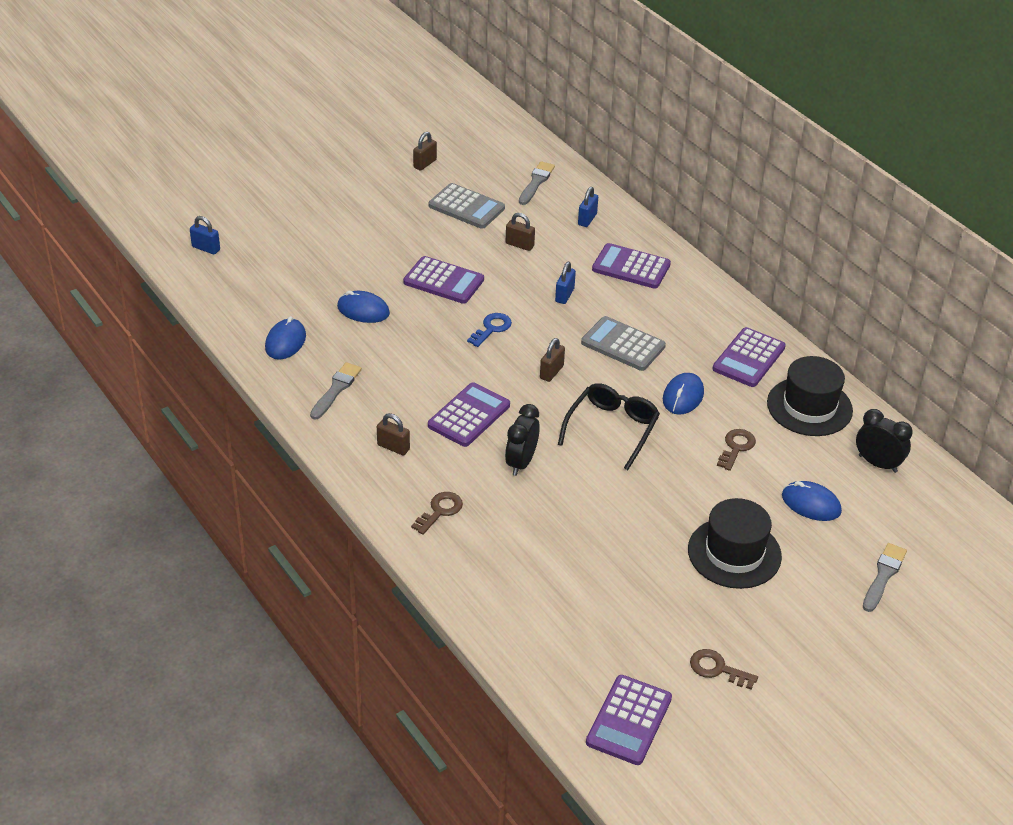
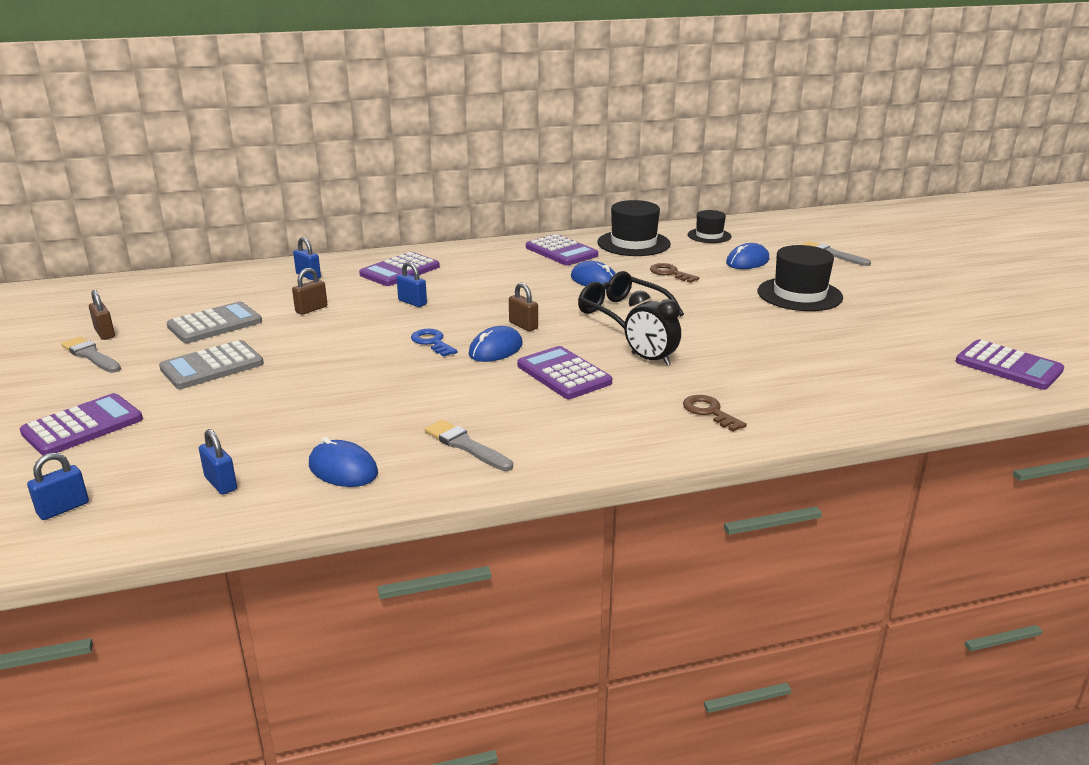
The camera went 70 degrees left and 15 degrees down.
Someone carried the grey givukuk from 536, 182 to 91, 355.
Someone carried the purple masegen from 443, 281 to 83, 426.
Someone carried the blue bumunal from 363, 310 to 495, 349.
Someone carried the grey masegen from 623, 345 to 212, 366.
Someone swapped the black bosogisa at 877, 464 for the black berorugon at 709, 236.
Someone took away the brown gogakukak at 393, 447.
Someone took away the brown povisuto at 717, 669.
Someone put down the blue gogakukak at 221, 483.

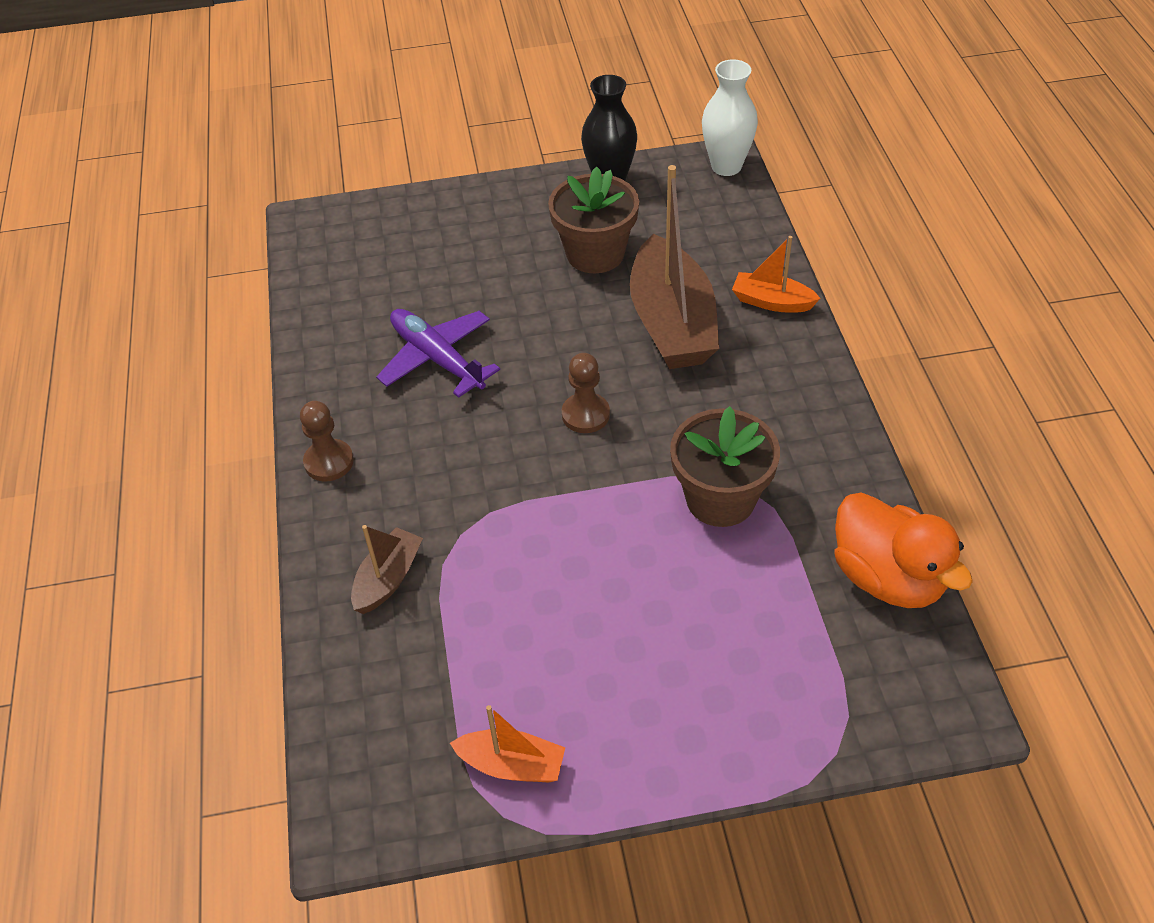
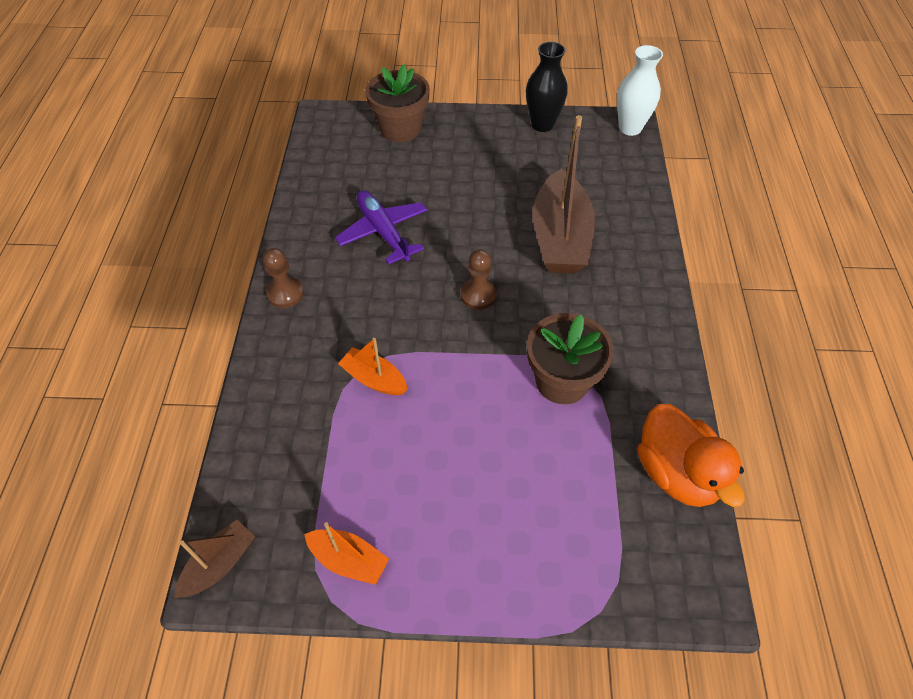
The camera went 10 degrees right and 5 degrees up.
Someone carried the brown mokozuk from 595, 253 to 400, 128.
Someone carried the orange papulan from 772, 302 to 374, 379.
Someone carried the brown papulan from 388, 579 to 220, 564.

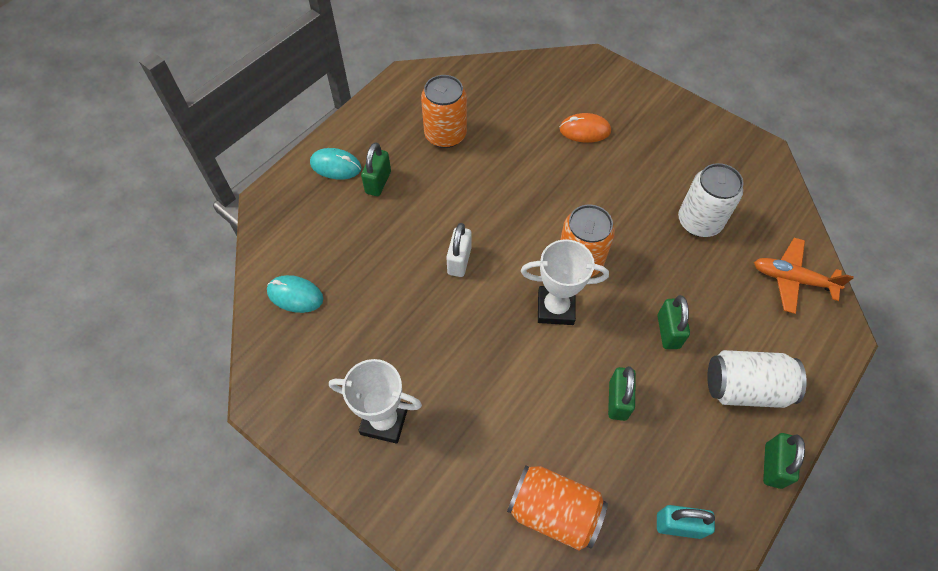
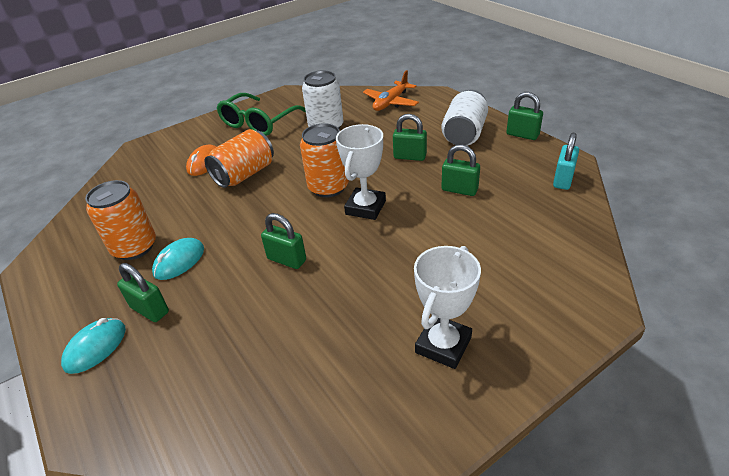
The camera went 70 degrees left and 20 degrees down.
Someone repainted the white gogakukak at 459, 261, which became the green gogakukak at 287, 259.
Someone carried the turquoise bumunal from 295, 295 to 179, 261.
Someone carried the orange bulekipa from 554, 512 to 244, 174.
Someone put down the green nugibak at 259, 122.

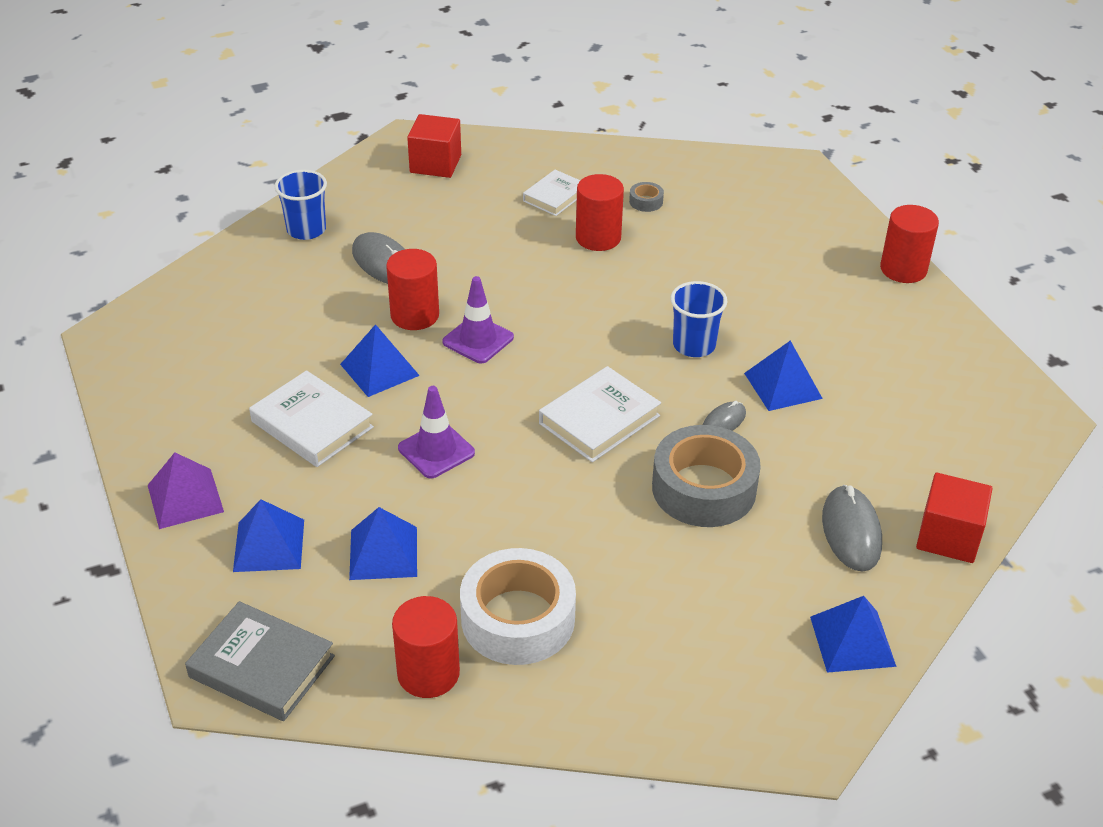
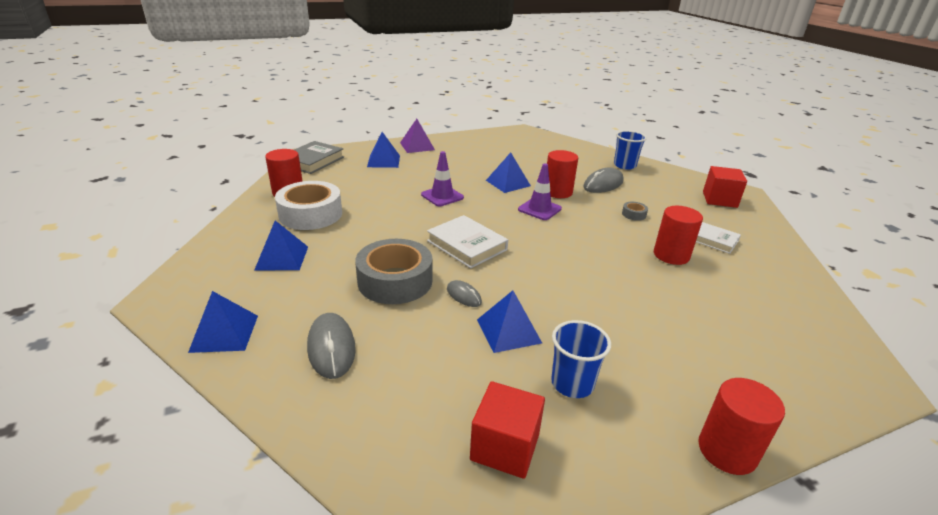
The camera went 90 degrees right and 10 degrees down.
Someone carried the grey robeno from 646, 201 to 634, 214.
Someone carried the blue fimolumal from 694, 345 to 572, 383.
Someone took away the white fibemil at 312, 424.
Someone carried the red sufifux from 948, 537 to 505, 447.
Someone rotated the grey bumunal at 851, 531 by 75 degrees clockwise.
Someone carried the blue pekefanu from 383, 553 to 282, 258.

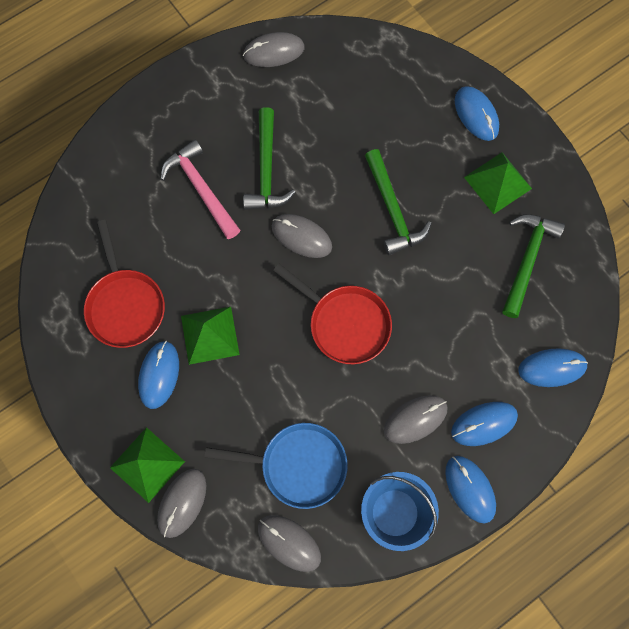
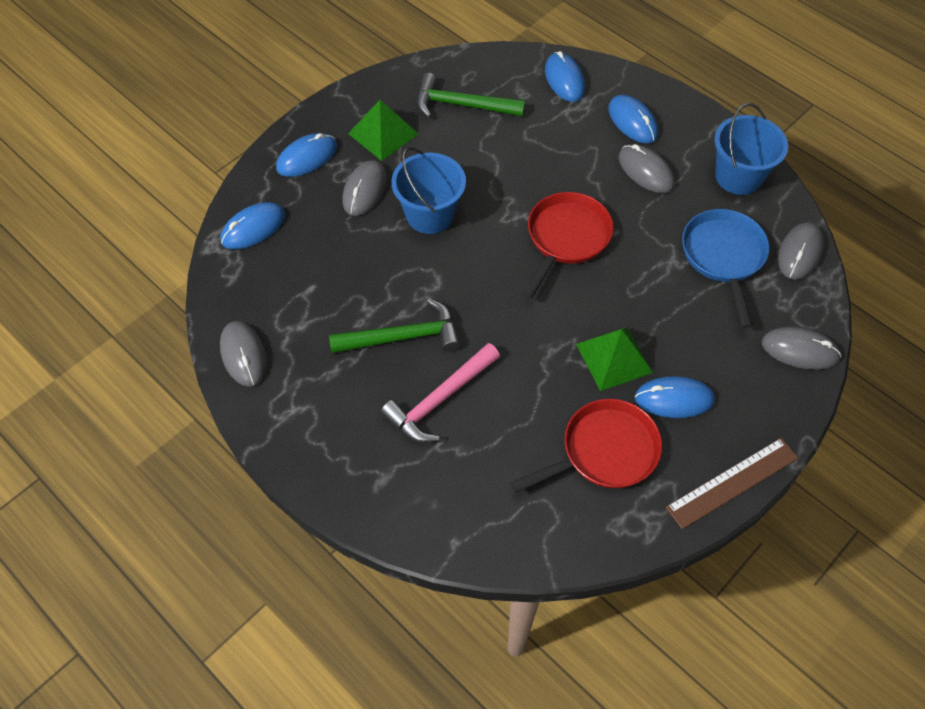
The camera went 100 degrees left and 15 degrees down.
Someone swapped the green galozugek at 392, 210 for the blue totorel at 430, 214.
Someone carried the grey bumunal from 301, 237 to 364, 190.
Someone took away the green pekefanu at 147, 464.
Someone carried the blue bumunal from 470, 489 to 253, 228.
Someone put down the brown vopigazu at 732, 483.

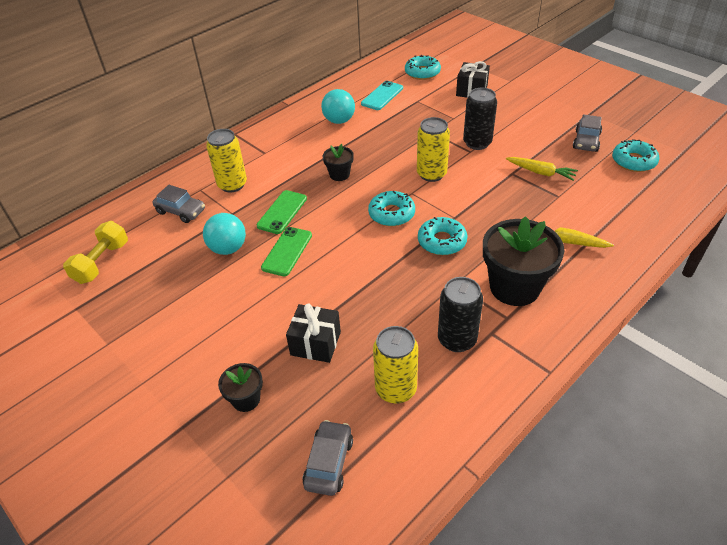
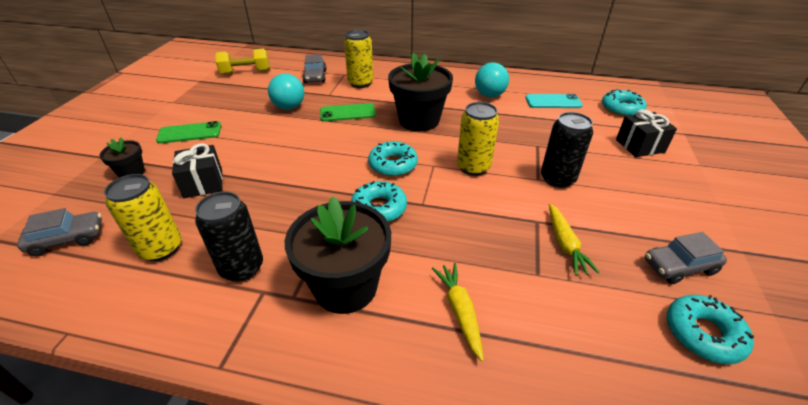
The camera went 55 degrees right and 5 degrees down.
Someone scaled the black mokozuk at 339, 174 by 2.02.
Someone carried the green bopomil from 287, 251 to 189, 133.

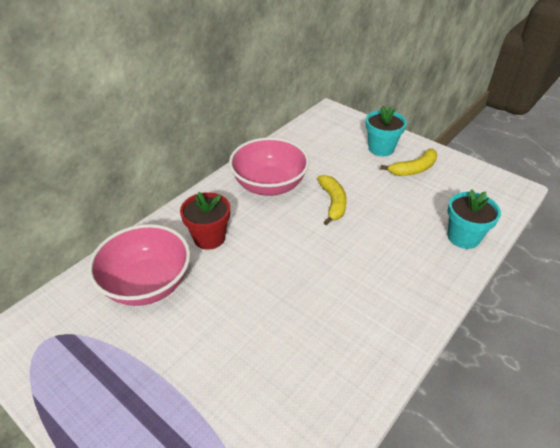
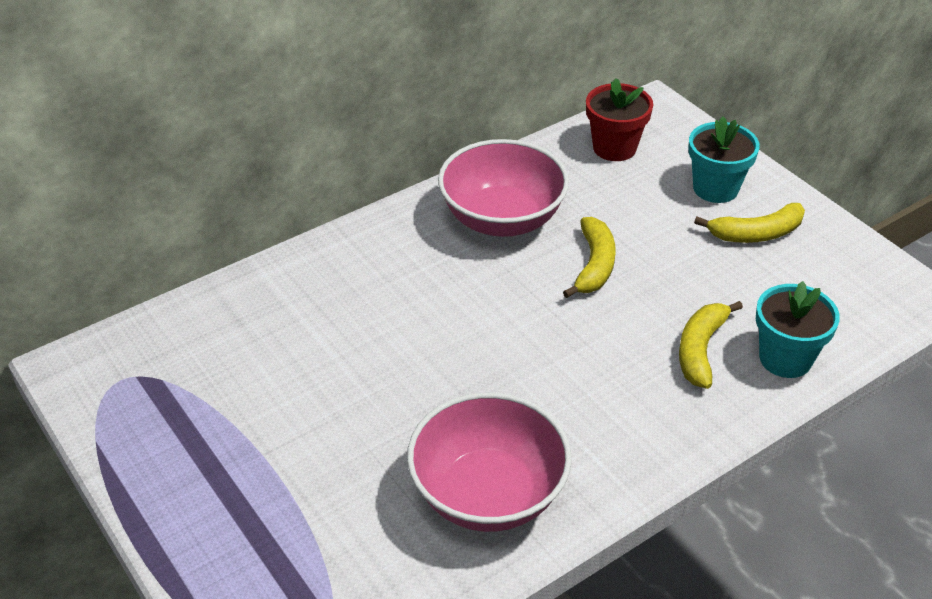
The camera went 15 degrees right and 0 degrees up.
Someone carried the red mokozuk from 209, 238 to 614, 148.
Someone carried the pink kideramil from 147, 284 to 488, 494.
Someone put down the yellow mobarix at 700, 350.

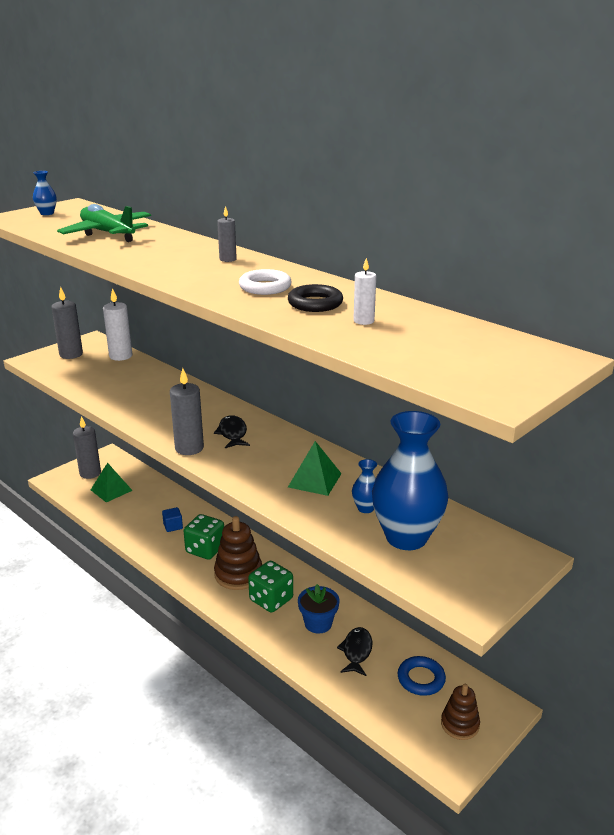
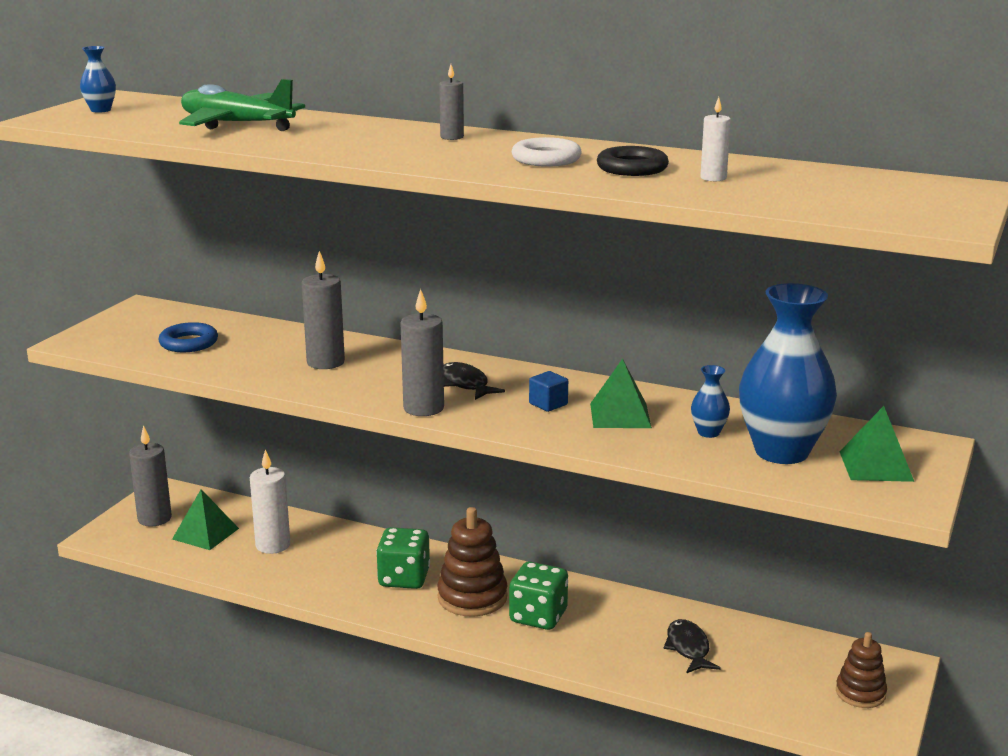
The camera went 20 degrees left and 5 degrees down.
Someone carried the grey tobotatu from 71, 354 to 325, 362.
Someone carried the white tobotatu from 121, 356 to 273, 545.
Someone carried the blue sufifux from 173, 526 to 548, 404.
Someone took away the blue mokozuk at 318, 623.
Someone carried the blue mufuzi from 421, 679 to 189, 343.
Someone put down the green pekefanu at 876, 466.

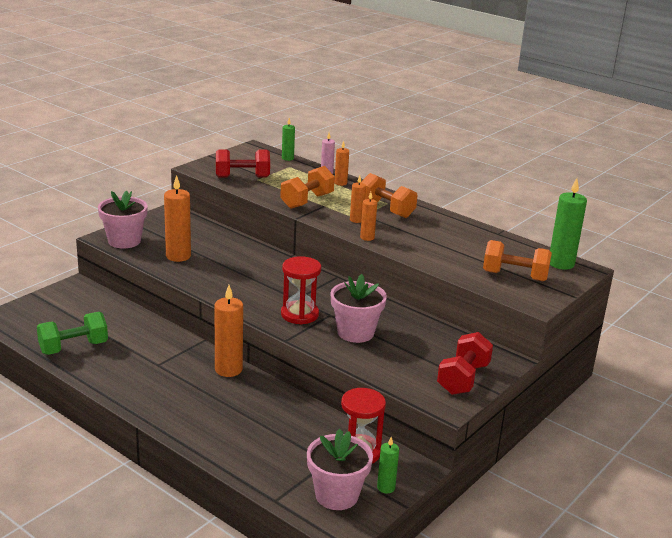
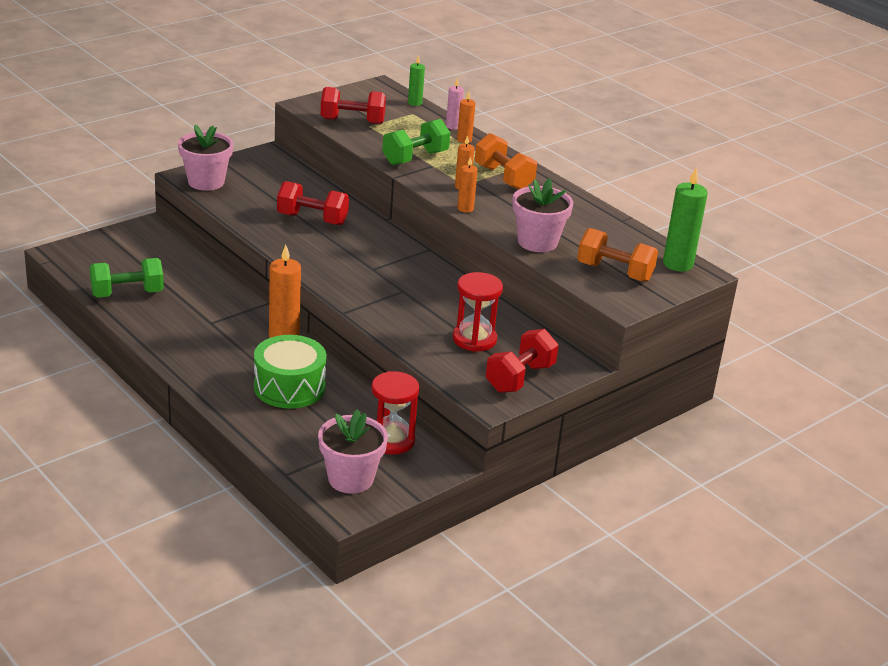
The camera went 10 degrees right and 5 degrees up.
Someone repainted the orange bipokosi at 307, 201, which became the green bipokosi at 415, 158.
Someone took away the orange tobotatu at 178, 256.
Someone carried the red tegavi from 299, 314 to 474, 339.
Someone carried the pink mokozuk from 355, 332 to 537, 242.
Someone took away the green tobotatu at 386, 487.
Someone put down the red bipokosi at 312, 219.
Someone put down the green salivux at 289, 387.

